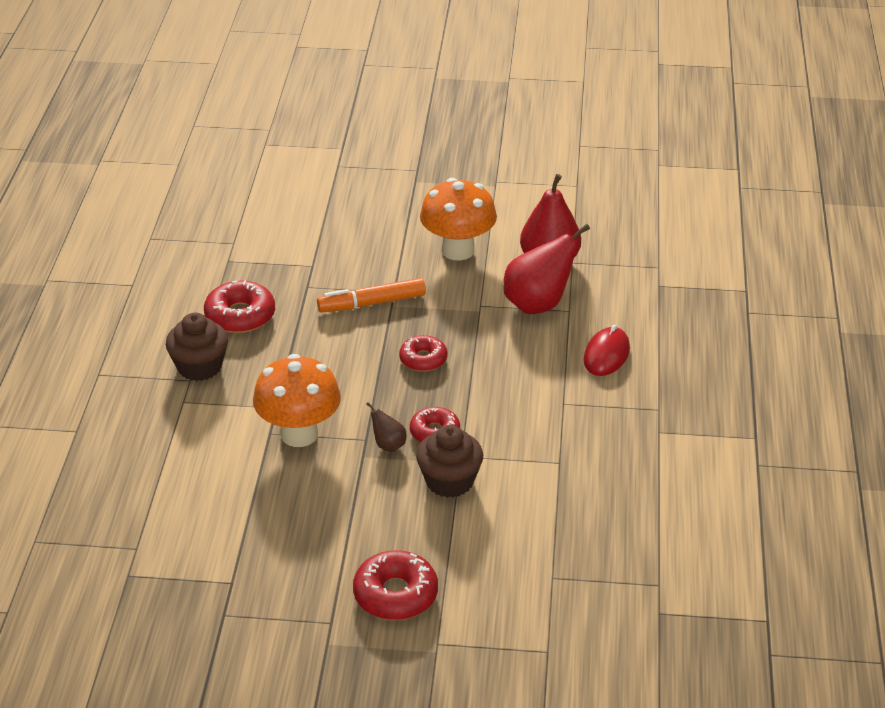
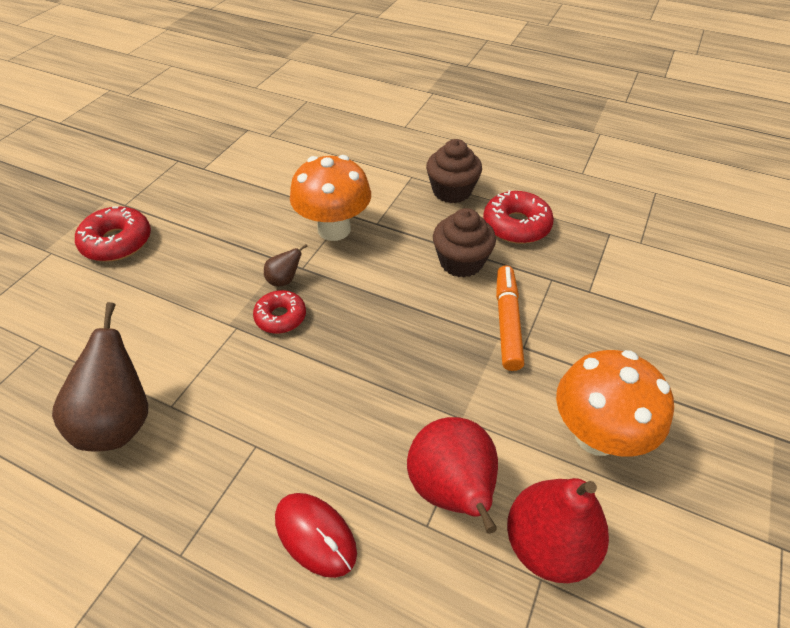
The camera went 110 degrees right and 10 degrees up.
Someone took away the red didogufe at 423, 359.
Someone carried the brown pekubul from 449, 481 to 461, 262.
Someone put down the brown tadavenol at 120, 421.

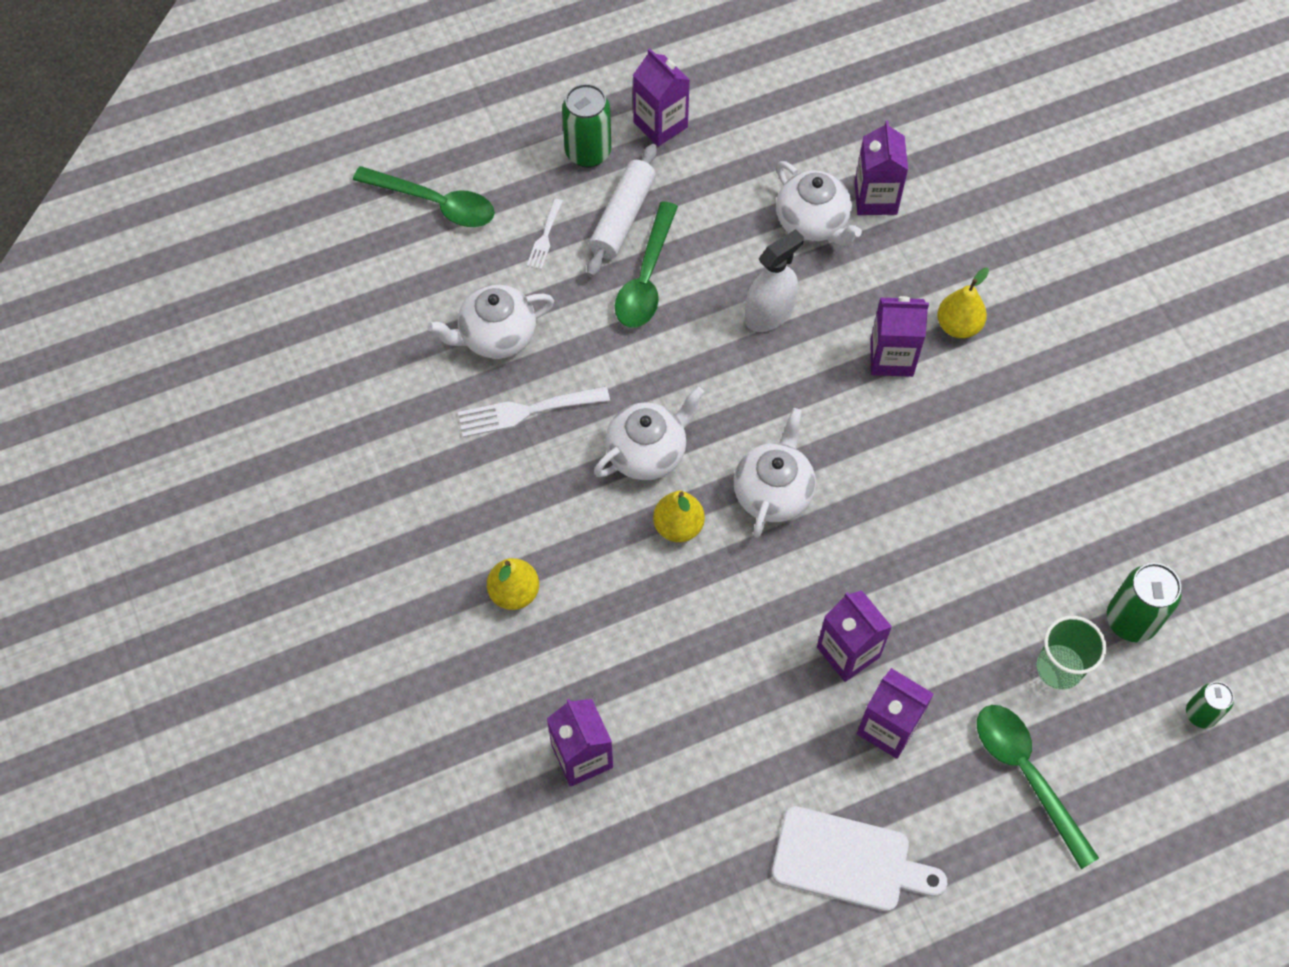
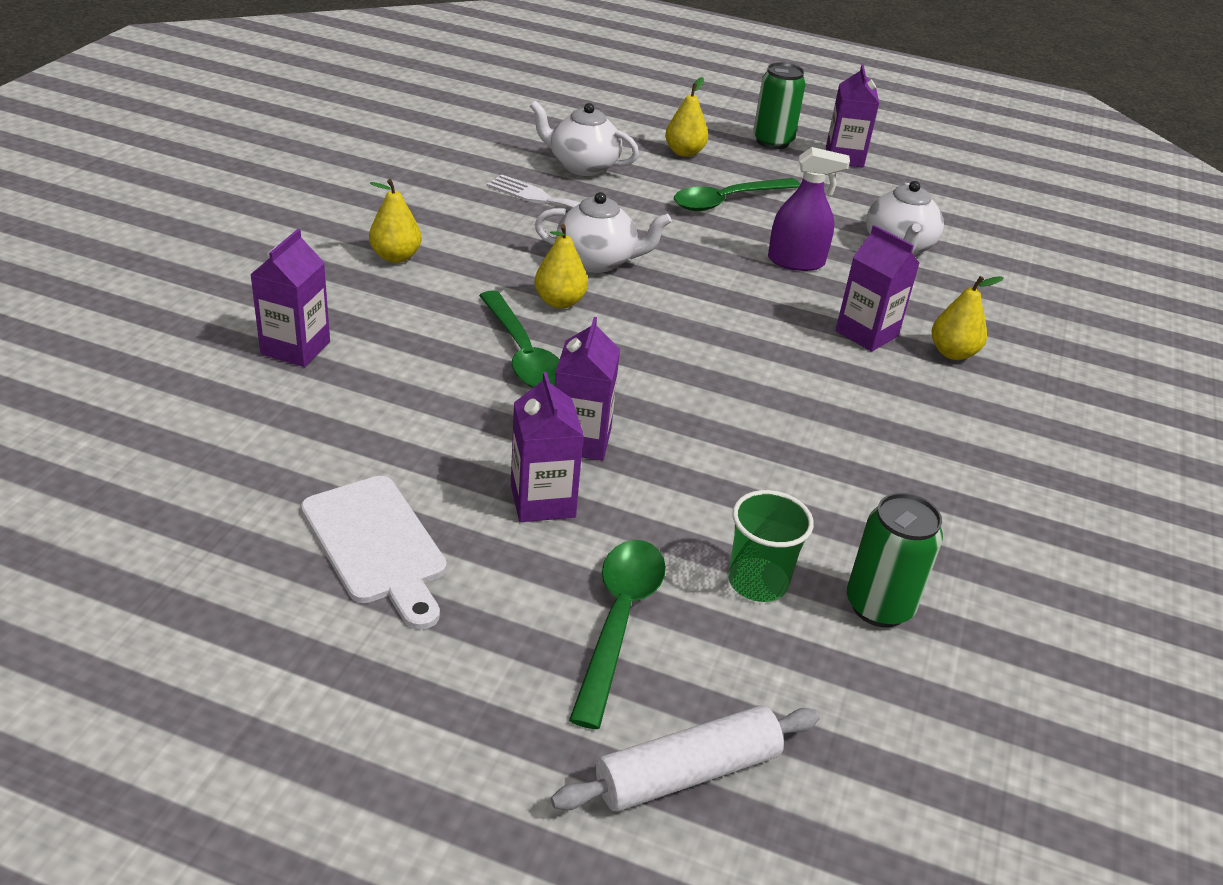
The camera went 40 degrees right and 25 degrees down.
Someone took away the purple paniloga at 875, 198.
Someone carried the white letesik from 622, 217 to 687, 772.
Someone carried the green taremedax from 435, 203 to 522, 354.
Someone swapped the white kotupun at 545, 237 for the yellow tadavenol at 684, 152.
Someone repainted the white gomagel at 769, 313, which became the purple gomagel at 796, 261.
Someone took away the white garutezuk at 773, 492.
Someone took away the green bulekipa at 1200, 714.

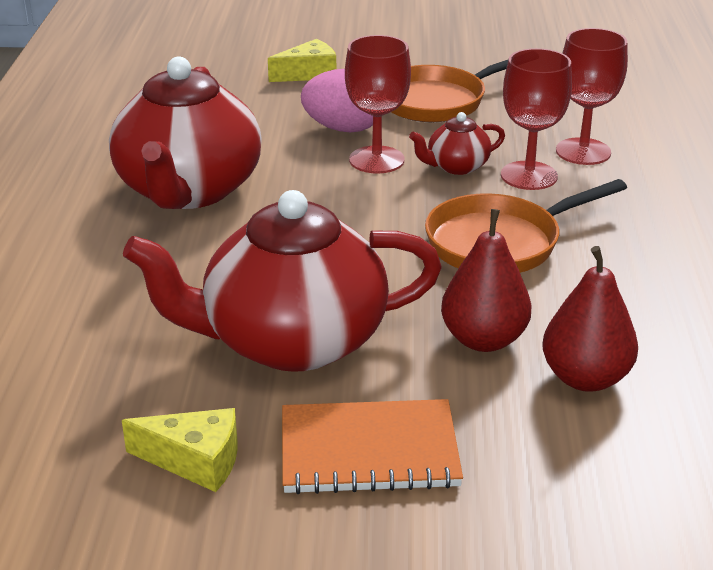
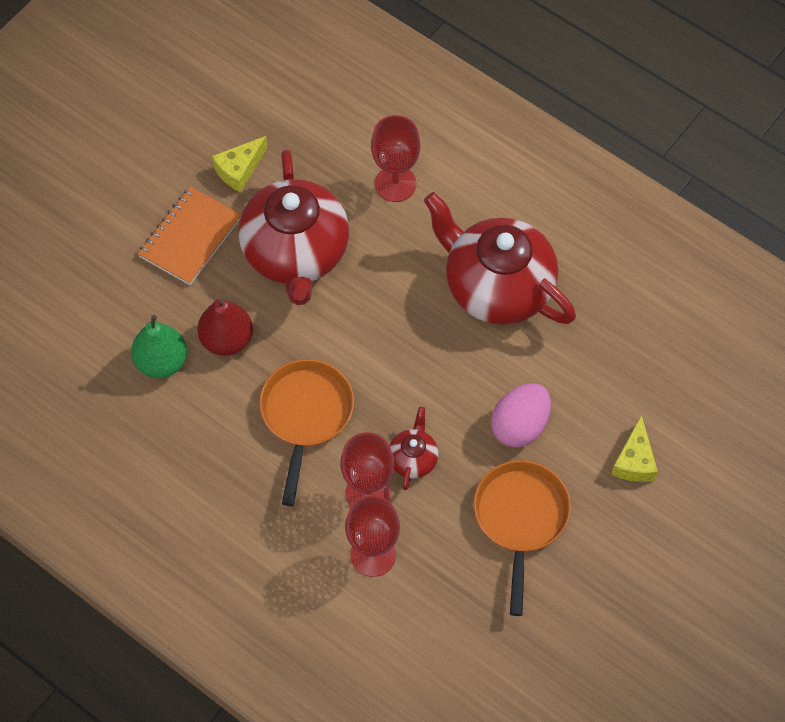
The camera went 125 degrees right and 30 degrees up.
Someone carried the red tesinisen from 376, 160 to 395, 184.
Someone rotated the red garutezuk at 291, 341 by 150 degrees clockwise.
Someone repainted the red tadavenol at 585, 378, which became the green tadavenol at 161, 362.

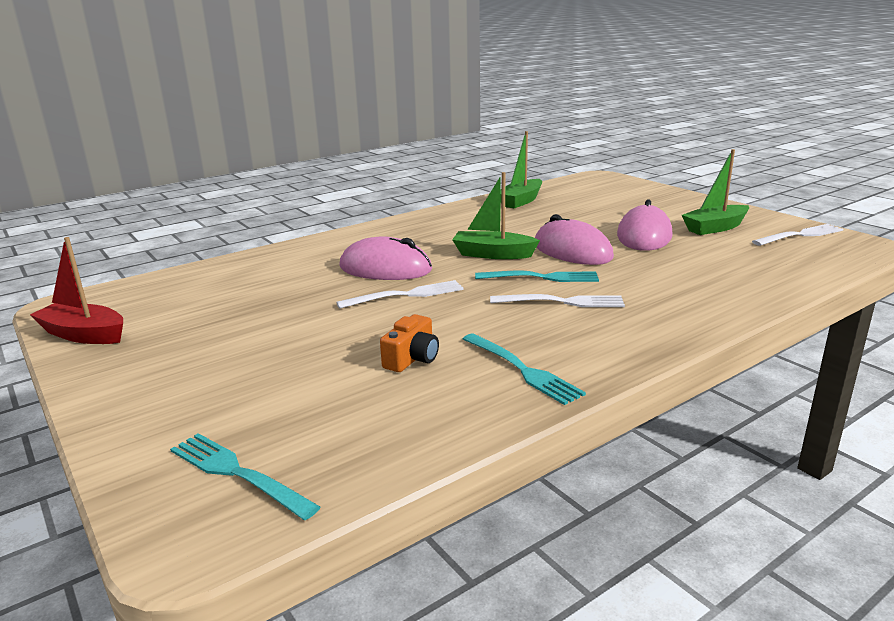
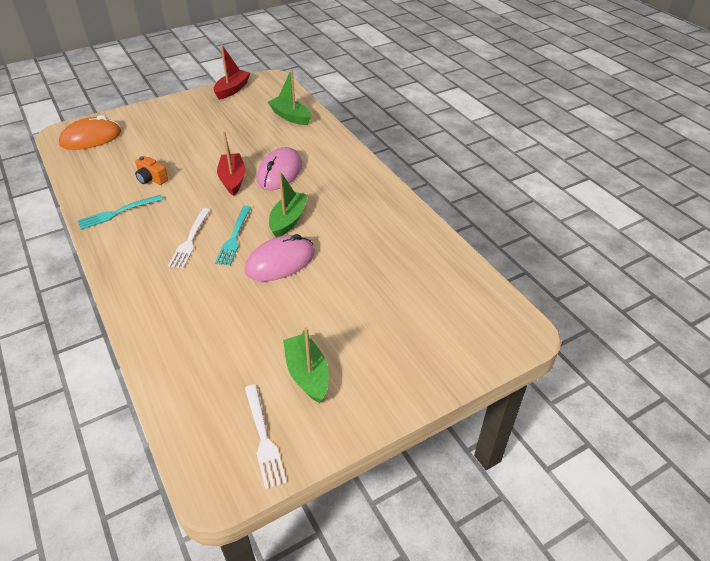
The camera went 95 degrees right and 20 degrees up.
Someone carried the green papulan from 521, 201 to 290, 116.
Someone took away the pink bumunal at 644, 236.
Someone swapped the white kotupun at 406, 295 for the red papulan at 232, 179.
Someone swapped the turquoise kotupun at 237, 473 for the orange bumunal at 91, 138.

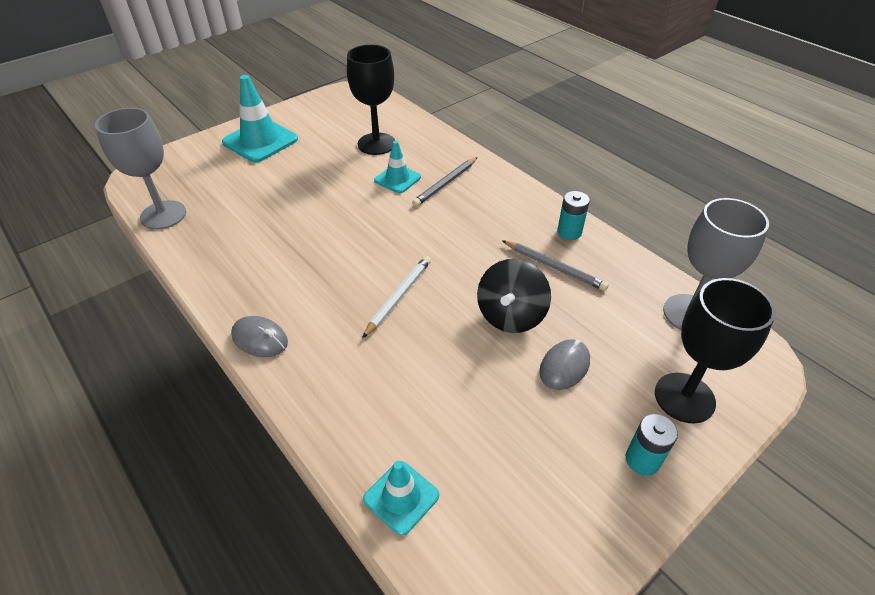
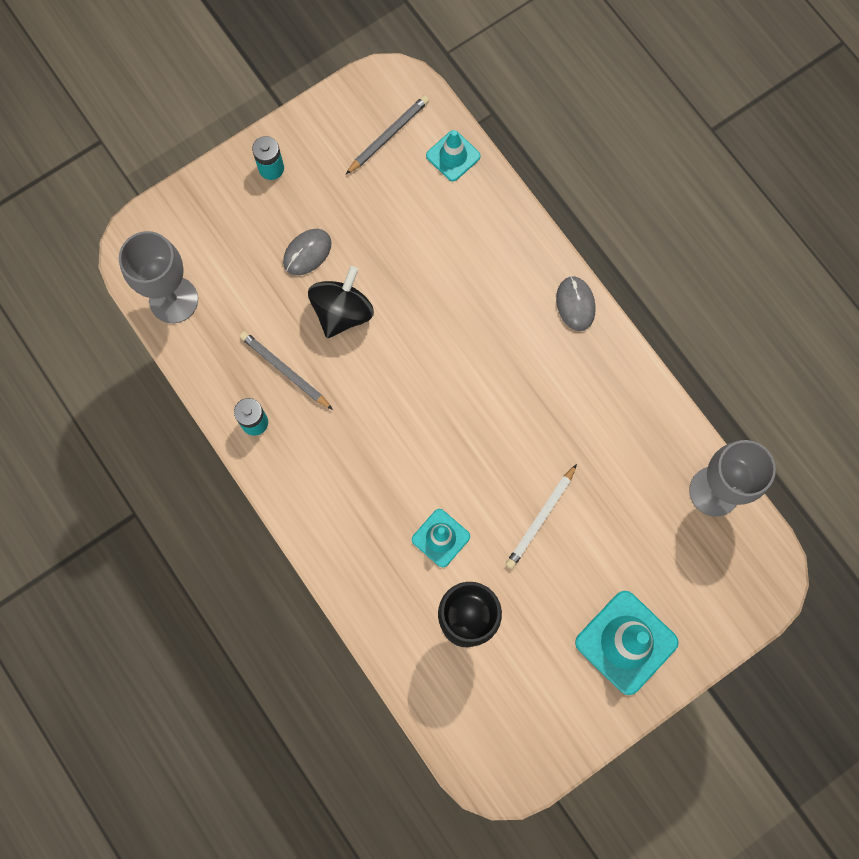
The camera went 175 degrees left and 30 degrees up.
Someone carried the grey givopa from 445, 184 to 388, 135.
Someone carried the white givopa from 398, 296 to 540, 518.
Someone took away the black tesinisen at 684, 397.
Someone rotated the grey bumunal at 260, 339 by 45 degrees clockwise.

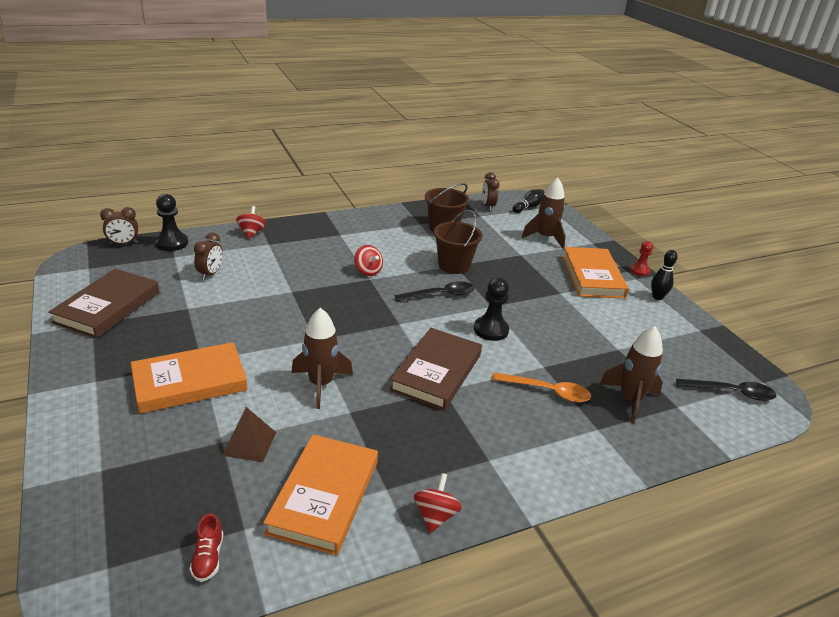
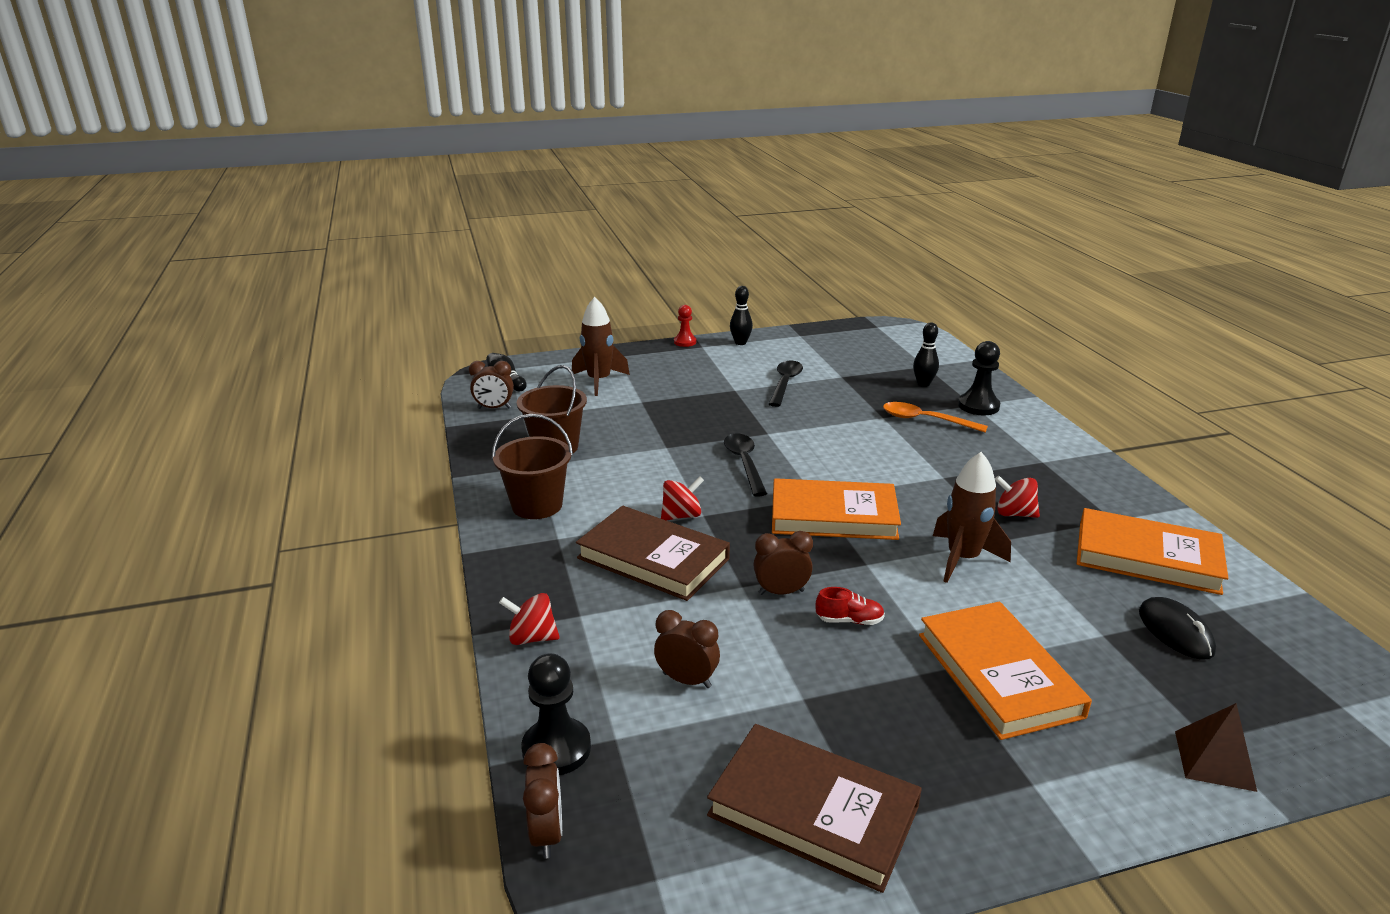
The camera went 80 degrees left and 5 degrees down.
Someone carried the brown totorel from 454, 265 to 537, 505.
Someone carried the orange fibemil from 592, 276 to 833, 516.
Someone carried the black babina from 491, 330 to 978, 406.
Someone swapped the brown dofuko at 630, 399 for the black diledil at 923, 384.
Someone carried the brown fibemil from 437, 372 to 653, 558.
Someone rotated the orange taremedax at 547, 391 by 90 degrees counterclockwise.
Someone carried the black taremedax from 731, 392 to 785, 383.
Someone carried the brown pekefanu from 249, 443 to 1214, 760.
Someone carried the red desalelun from 435, 515 to 1014, 514.
Someone carried the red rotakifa from 208, 558 to 849, 620.
Someone put down the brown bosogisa at 781, 592.
Someone put down the black bumunal at 1175, 632.

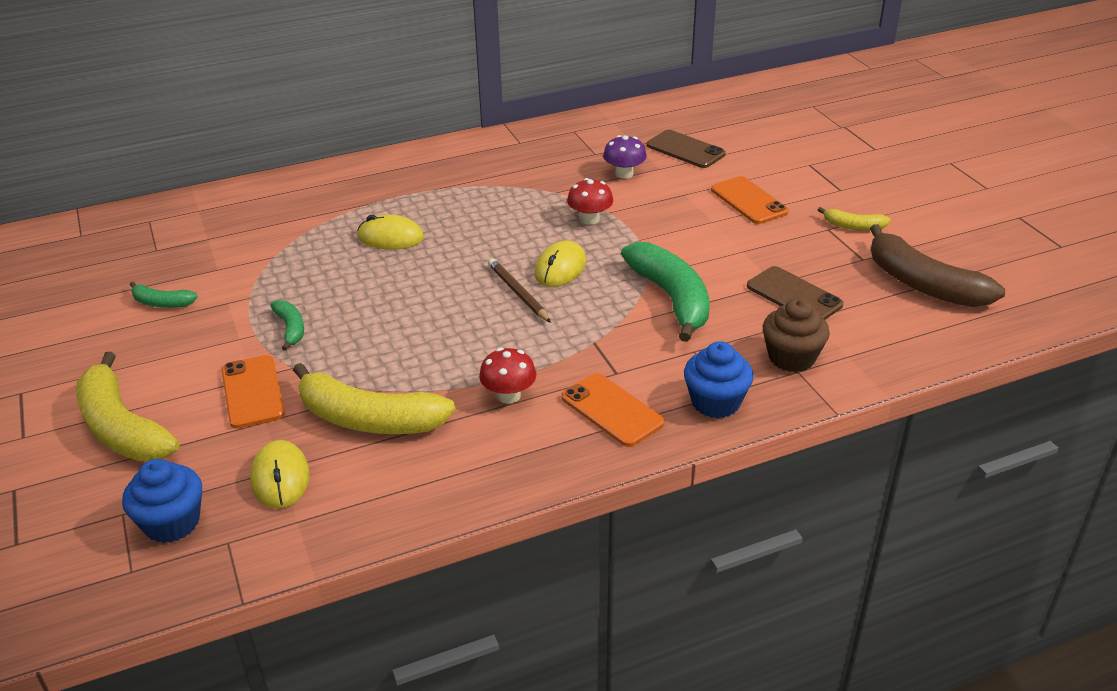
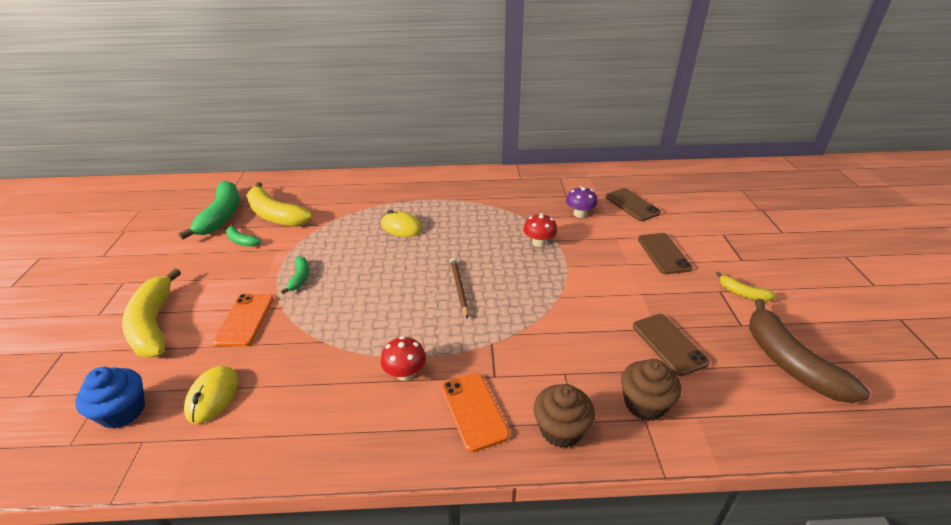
The camera went 20 degrees right and 0 degrees up.
Someone repainted the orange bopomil at 749, 201, which became the brown bopomil at 663, 253.
Someone took away the yellow bumunal at 560, 268.
Someone carried the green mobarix from 671, 298 to 221, 216.
Someone repainted the blue pekubul at 715, 402, which became the brown pekubul at 561, 429.
Someone carried the yellow mobarix from 369, 419 to 275, 215.

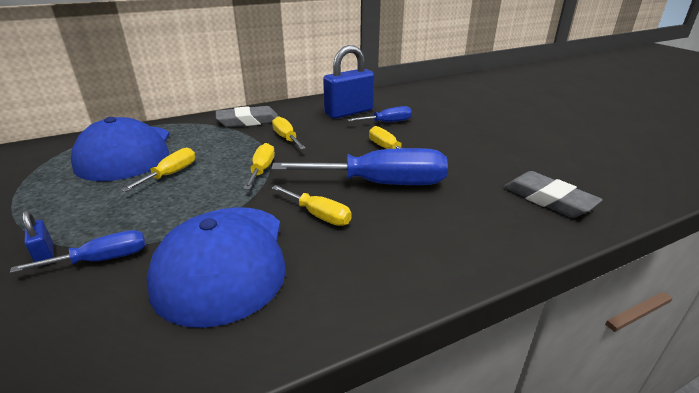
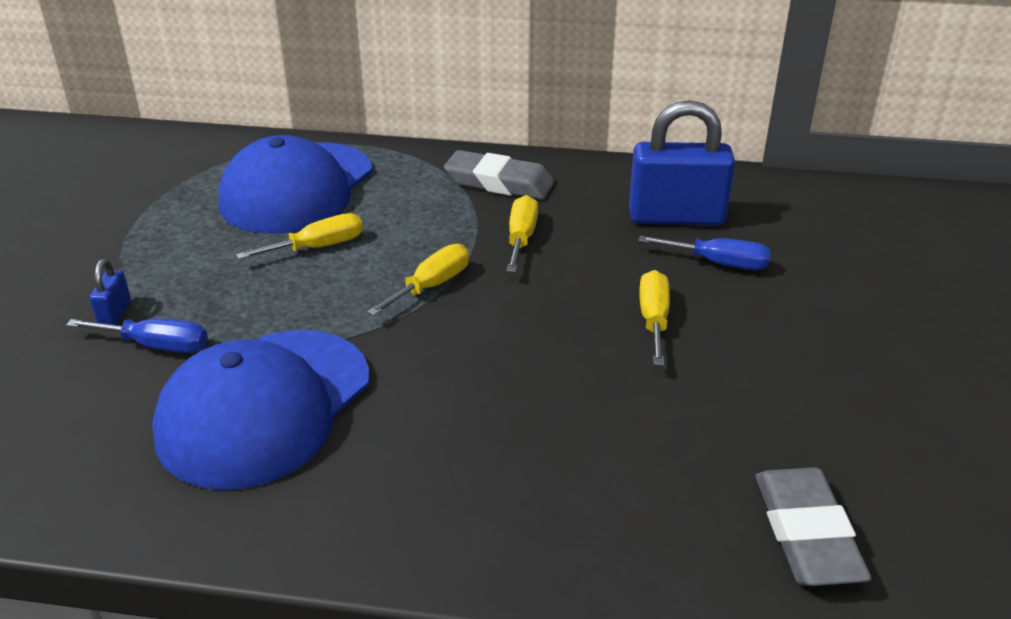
The camera went 35 degrees right and 5 degrees up.
Someone took away the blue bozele at 381, 184.
Someone took away the yellow bozele at 319, 215.

